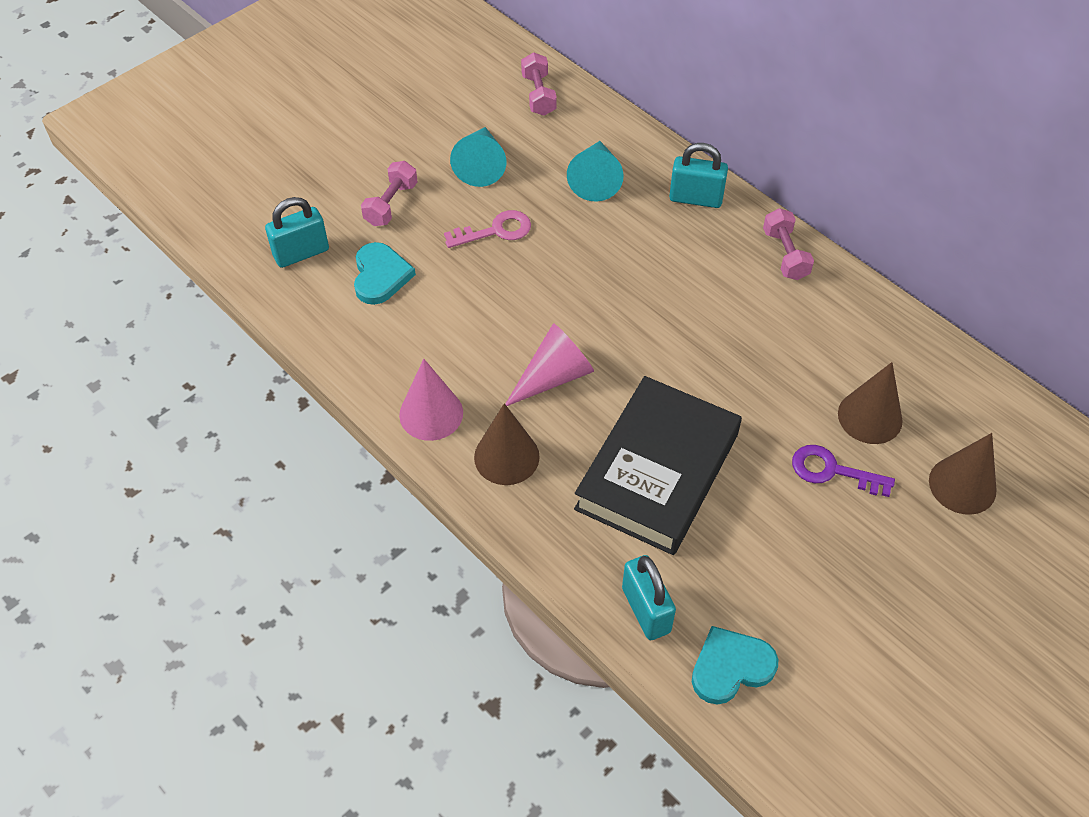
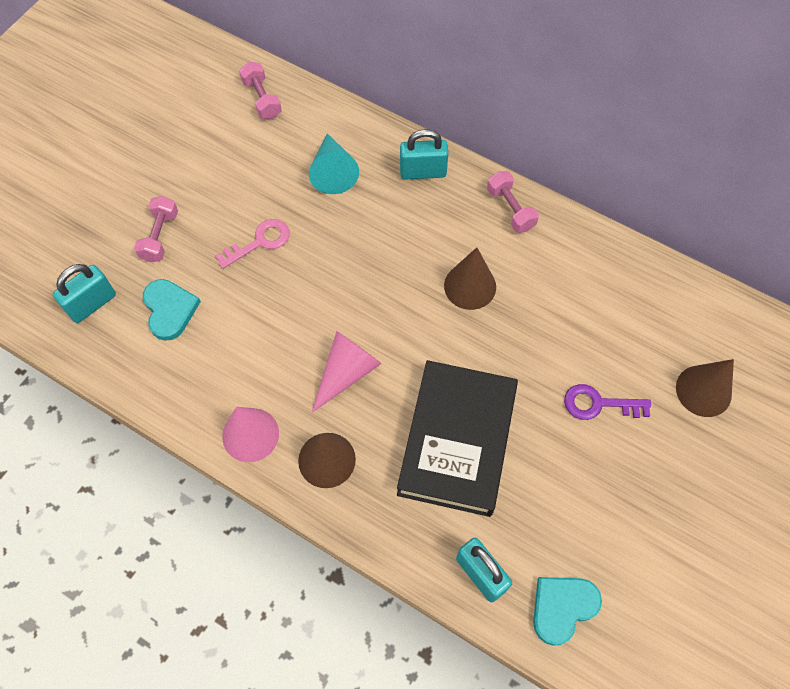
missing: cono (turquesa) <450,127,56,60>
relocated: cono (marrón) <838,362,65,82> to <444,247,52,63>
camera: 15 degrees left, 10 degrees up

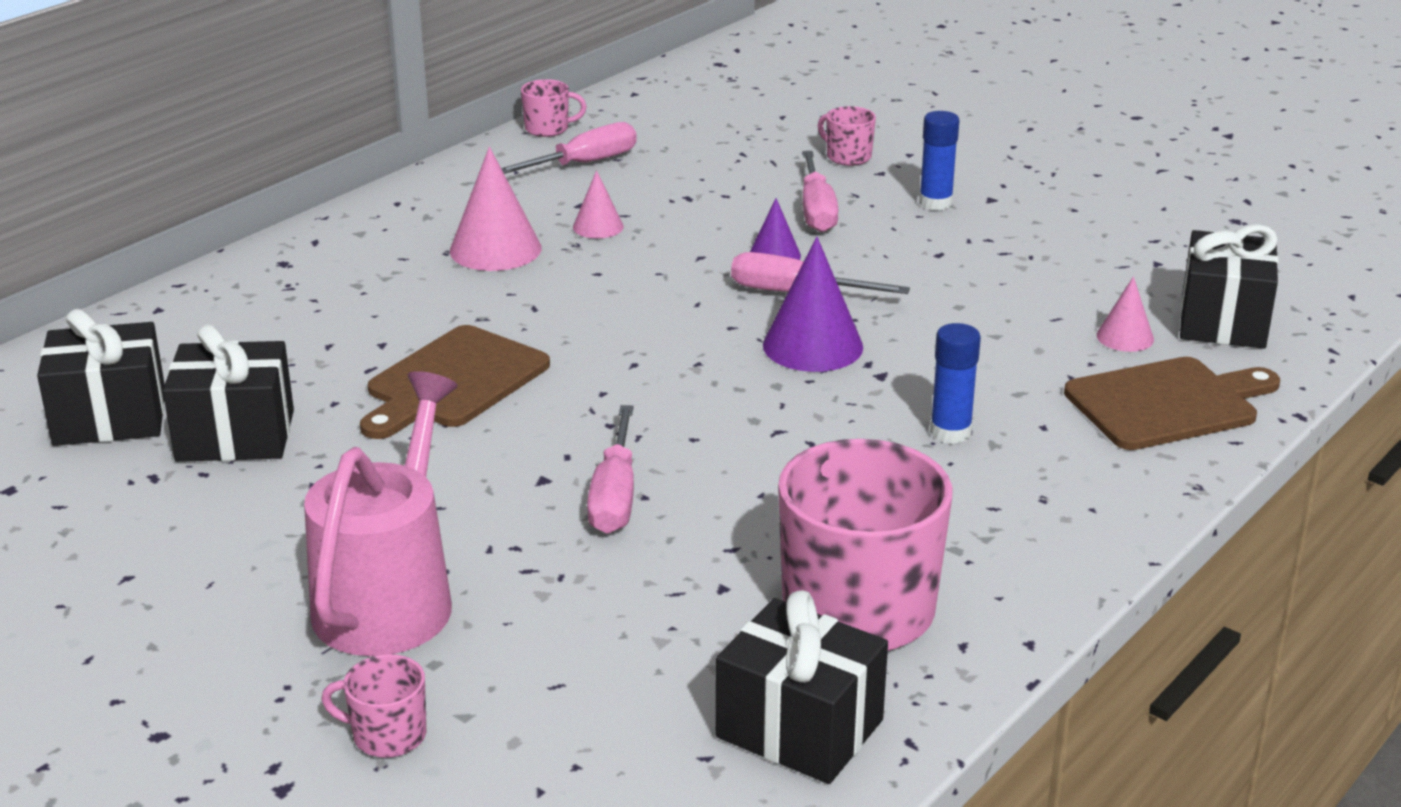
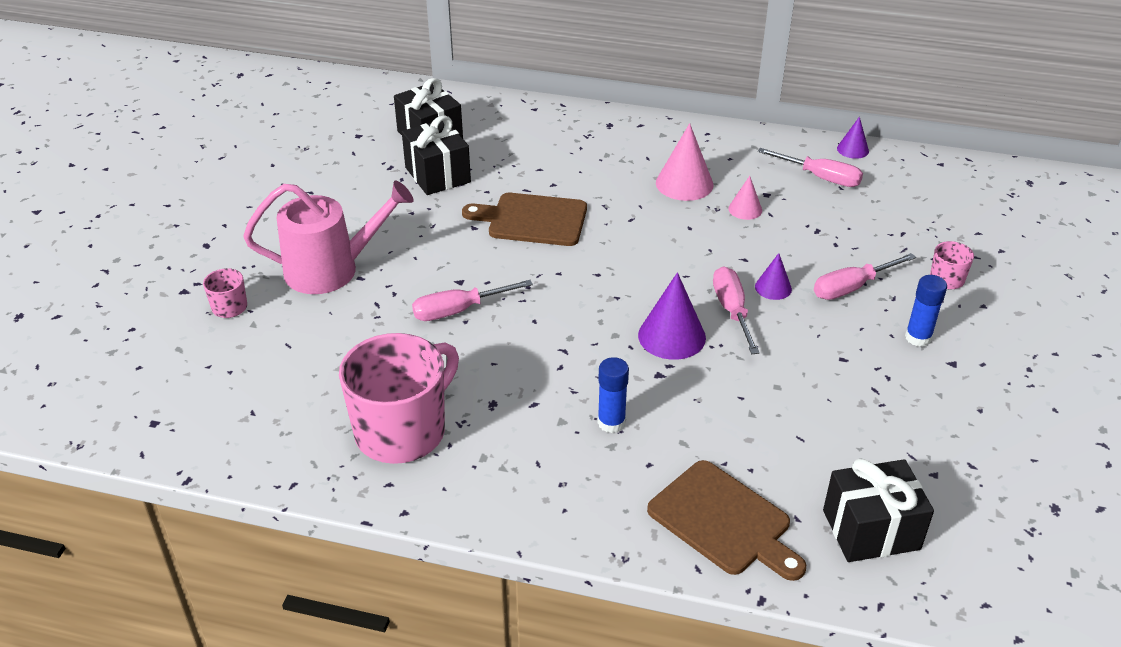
missing: regalo (negro) <716,591,172,193>; cono (rosa) <1097,277,57,75>
exchanged: taza (rosa) <521,79,66,58> to cono (morado) <837,117,32,42>
camera: 65 degrees right, 10 degrees up

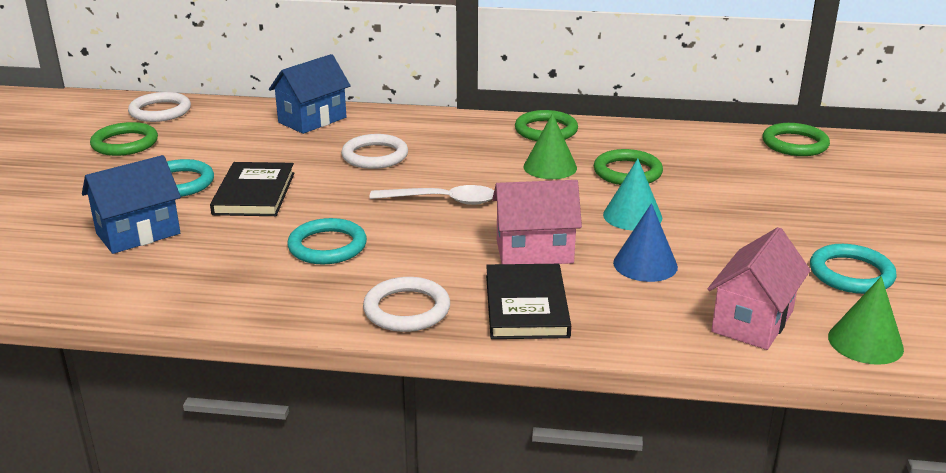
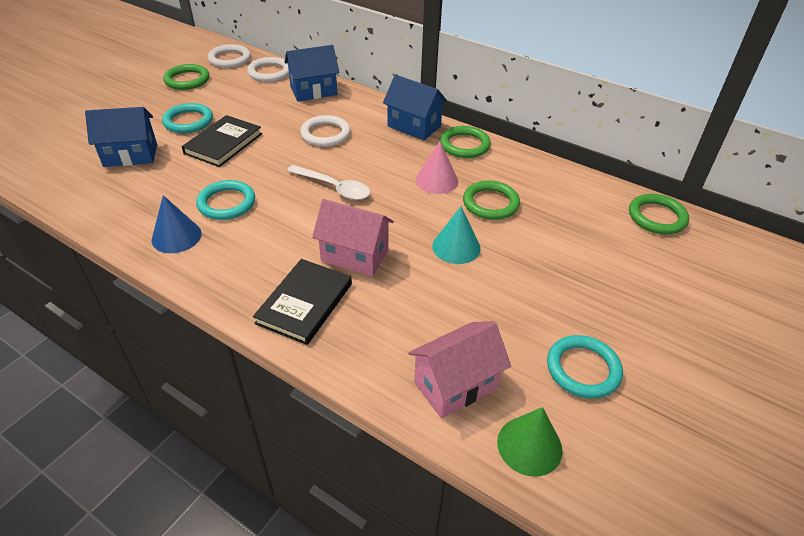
appeared: casa (azul) <383,75,64,65>
relocated: anillo (blanco) <363,277,87,55> to <247,57,42,25>; cono (azul) <613,203,65,79> to <152,195,49,58>
colour: cono (verde) <524,113,53,66> to cono (rosa) <416,141,42,53>
camera: 25 degrees right, 15 degrees up

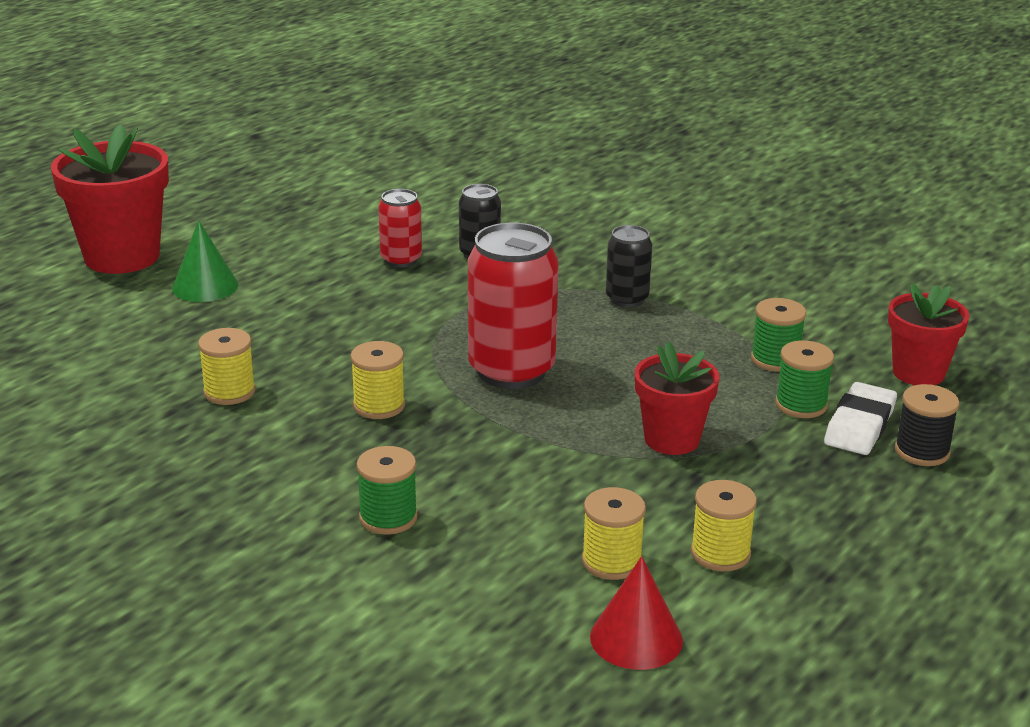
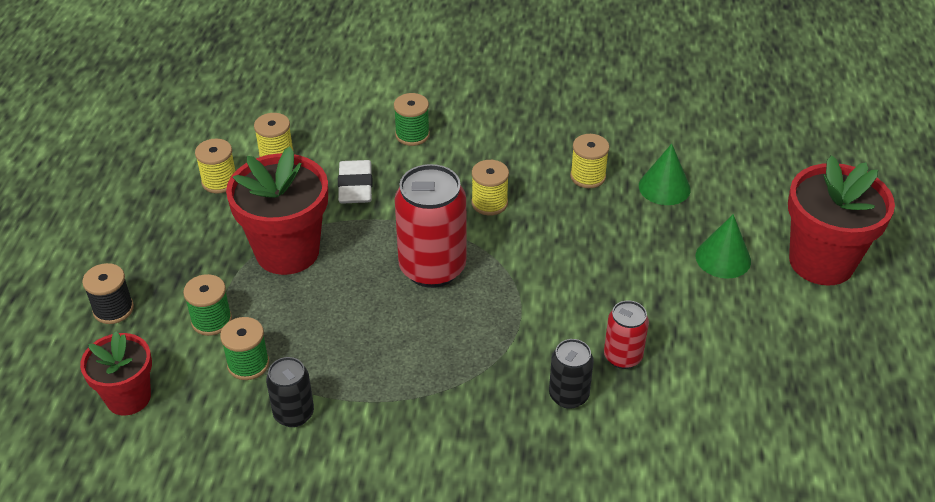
missing: cono (rojo) <590,556,93,114>
appeared: cono (verde) <639,144,52,61>
relocated: lata (negro) <606,225,46,82> to <266,357,48,70>; goma de borrar (blanco) <824,382,73,73> to <338,160,34,44>
size: maceta (rojo) <635,341,85,114> = <226,147,102,128> x1.63
camera: 150 degrees right, 15 degrees up

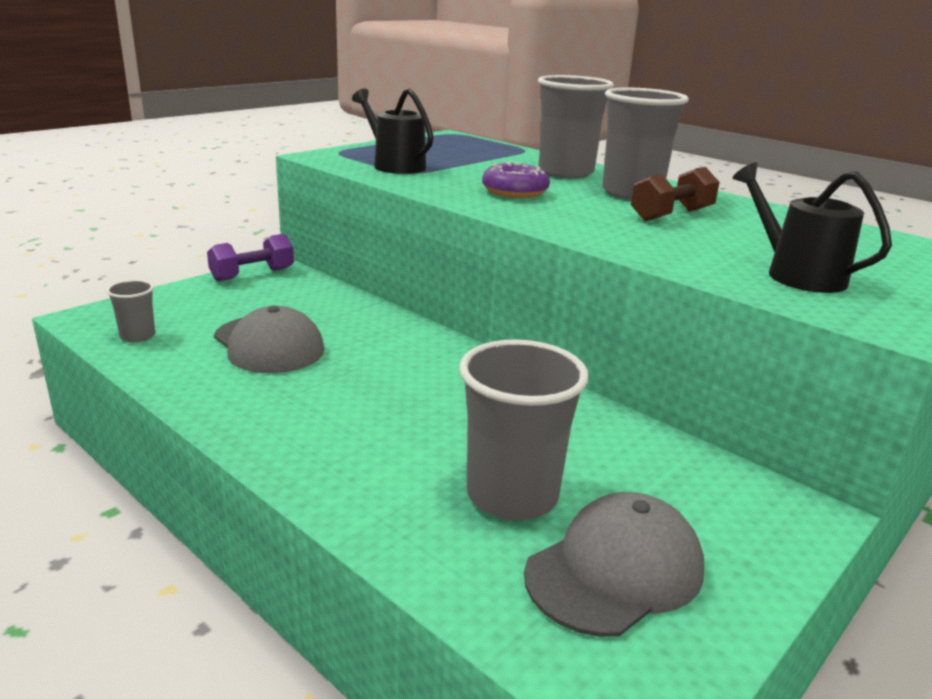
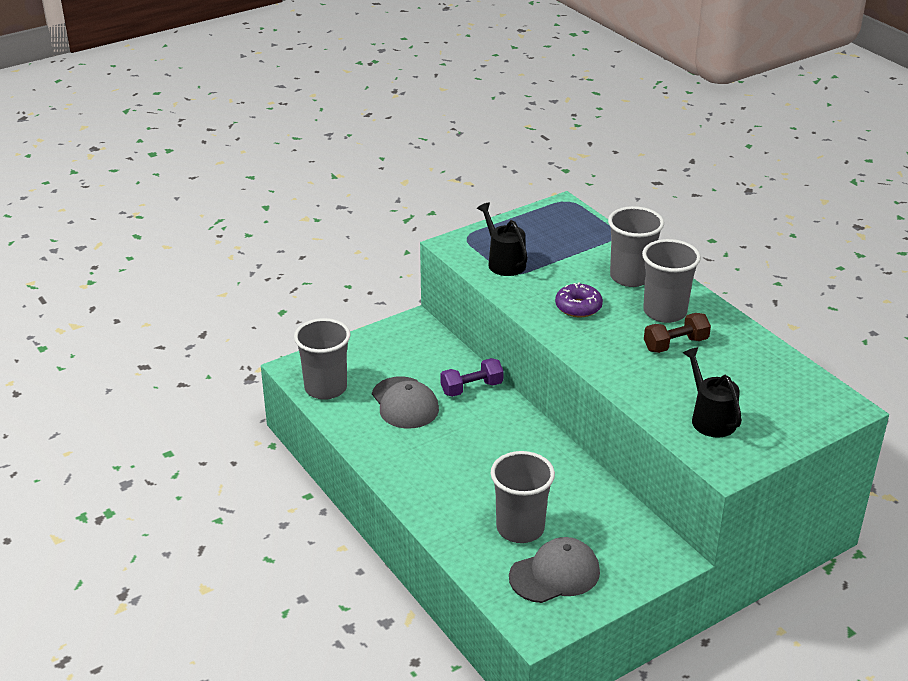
relocated: mancuerna (morado) <207,234,87,47> to <441,358,63,39>
size: vaso (gris) <106,280,49,62> = <294,318,56,82> x2.03
camera: 15 degrees right, 10 degrees up

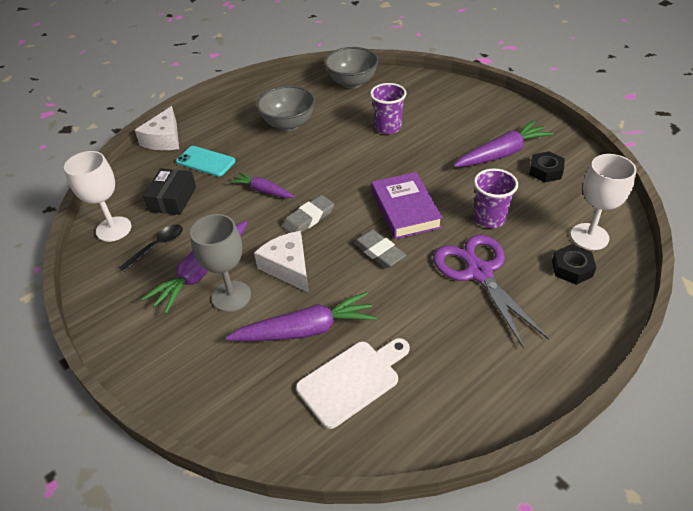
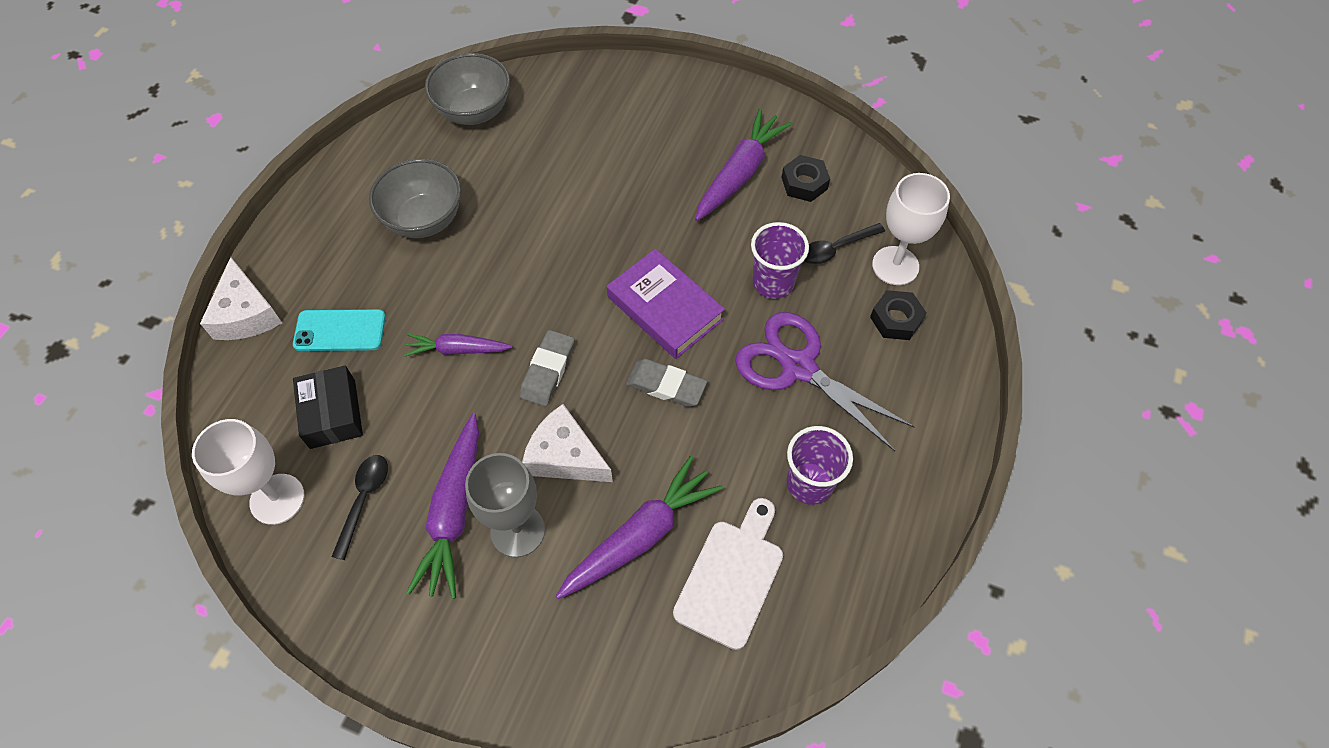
appeared: cuchara (negro) <804,223,81,41>
relocated: vaso (morado) <370,83,37,51> to <787,426,66,79>
camera: 30 degrees left, 15 degrees up

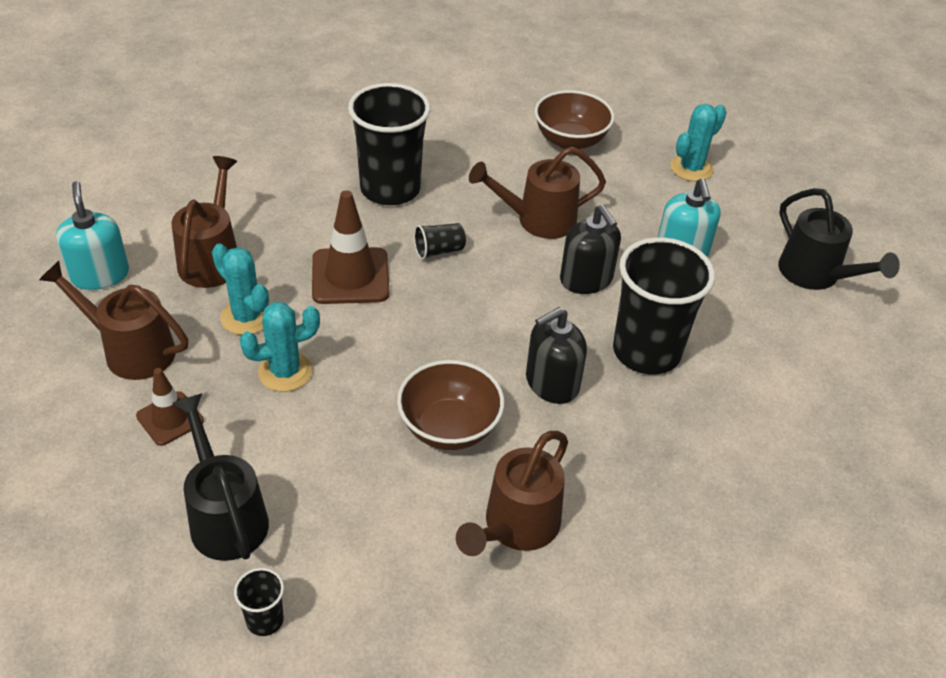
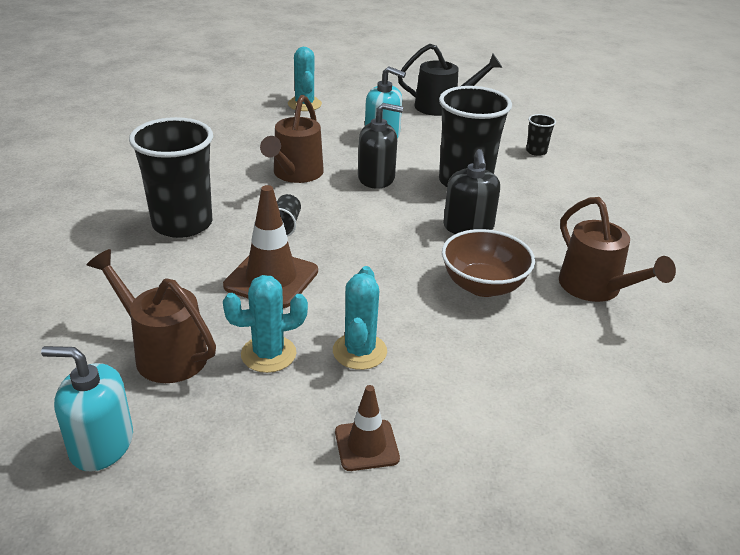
missing: regadera (marrón) <39,261,149,119>; regadera (negro) <173,393,96,168>; cuenco (marrón) <534,90,80,59>
relocated: vaso (negro) <234,568,50,68> to <526,114,30,42>
camera: 60 degrees left, 10 degrees down

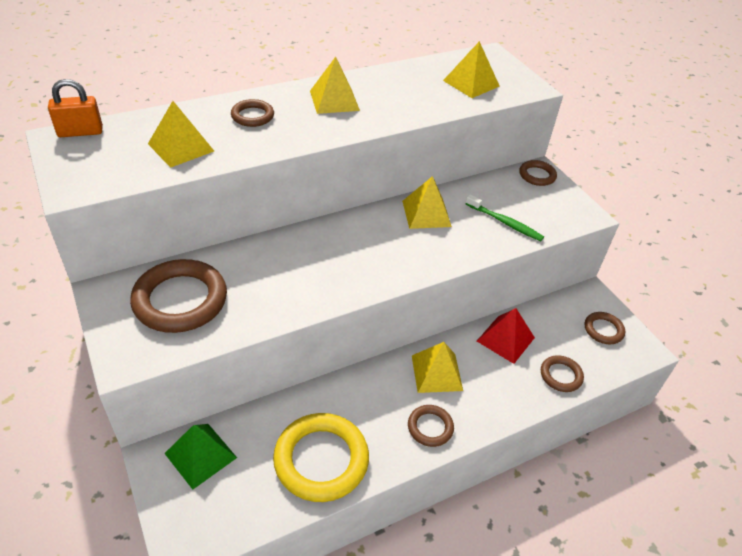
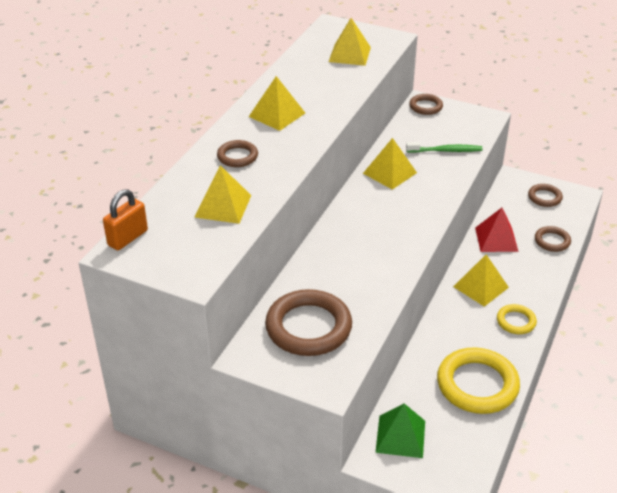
colour: anillo (marrón) <408,405,46,42> to anillo (amarillo) <497,304,40,30>
camera: 35 degrees left, 5 degrees down

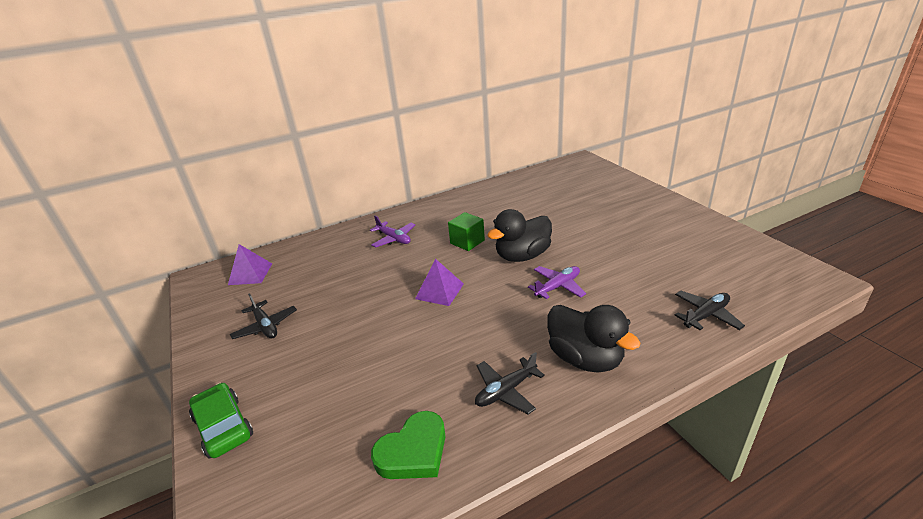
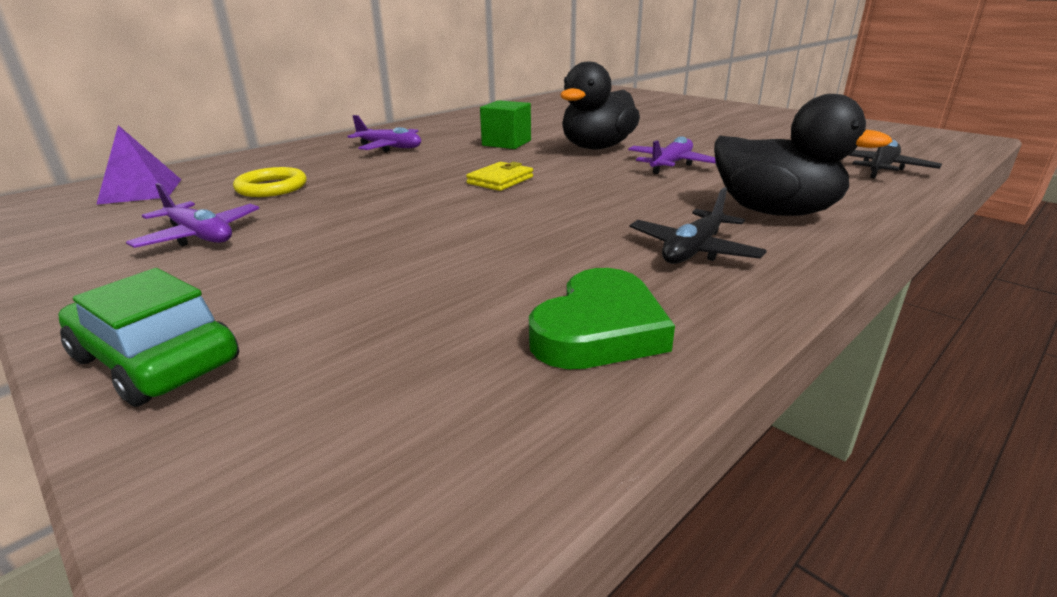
appeared: anillo (amarillo) <233,167,74,30>
exchanged: pirámide (morado) <415,259,49,47> to cartera (amarillo) <466,162,67,29>
colour: avión (negro) <230,293,67,46> to avión (morado) <126,183,133,65>
camera: 20 degrees left, 5 degrees down

